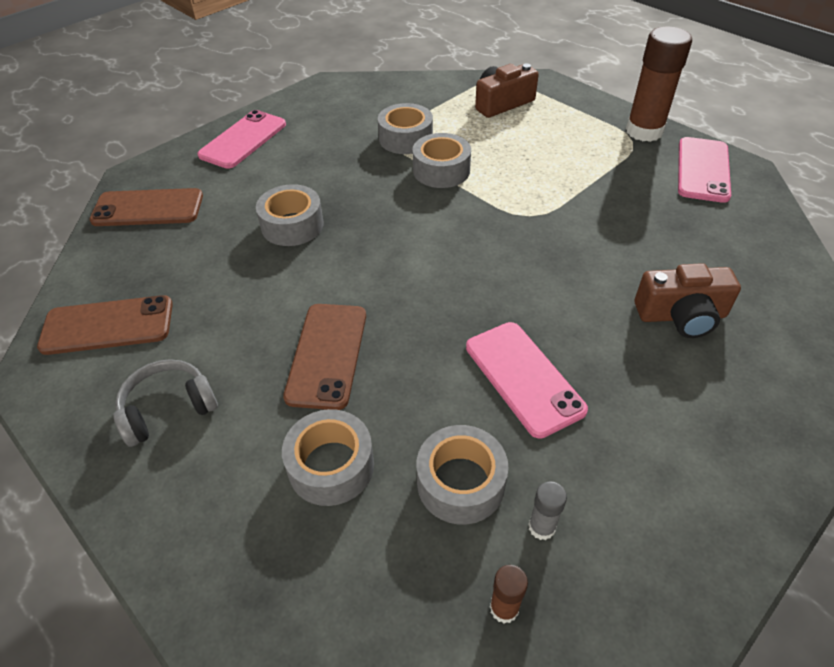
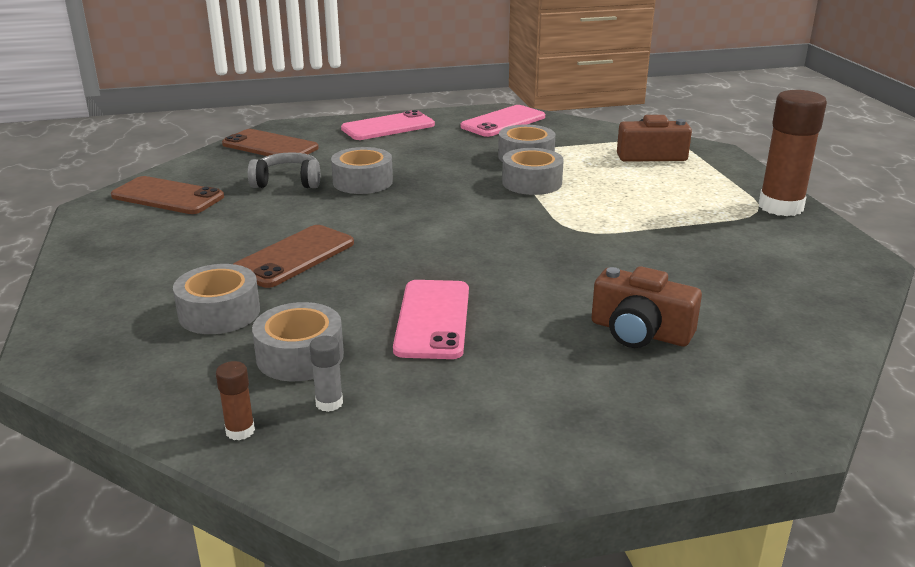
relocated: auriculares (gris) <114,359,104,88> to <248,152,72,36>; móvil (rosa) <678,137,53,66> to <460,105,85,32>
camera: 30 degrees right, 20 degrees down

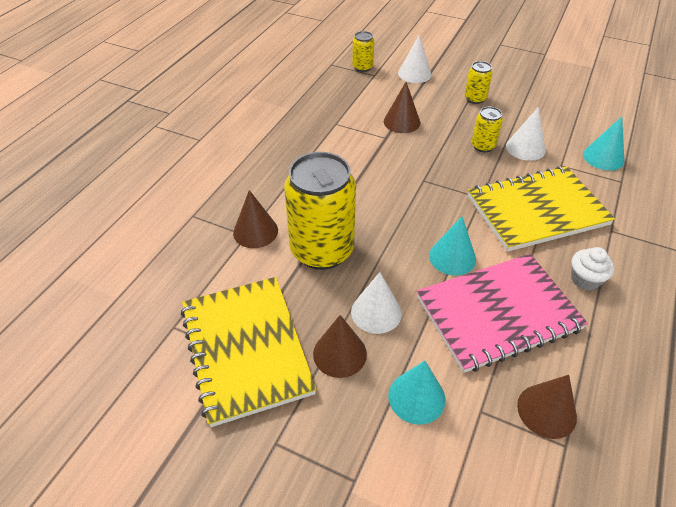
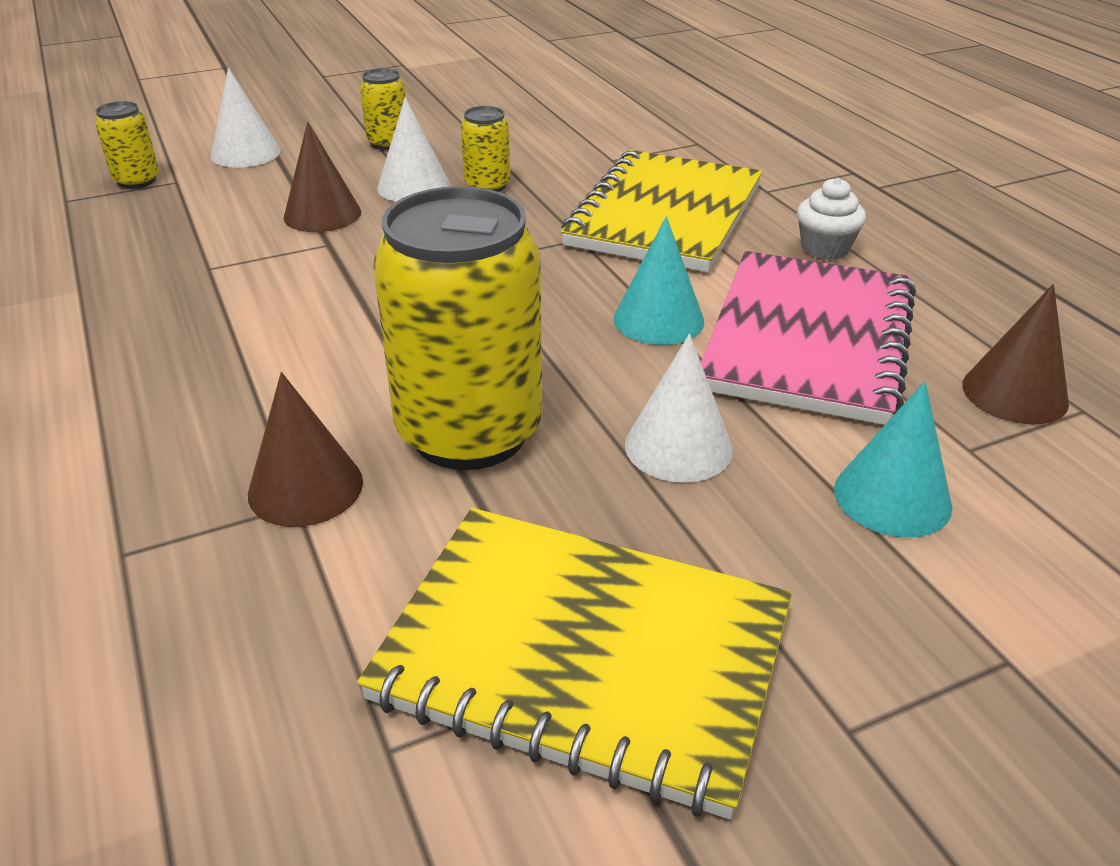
missing: cono (marrón) <313,315,54,63>; cono (turquesa) <583,117,41,54>
relocated: cono (blanco) <506,107,40,54> to <377,97,73,105>
camera: 50 degrees left, 10 degrees down

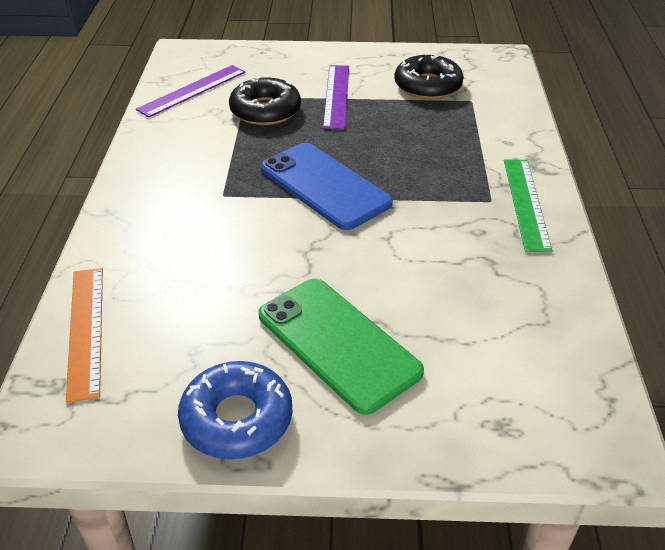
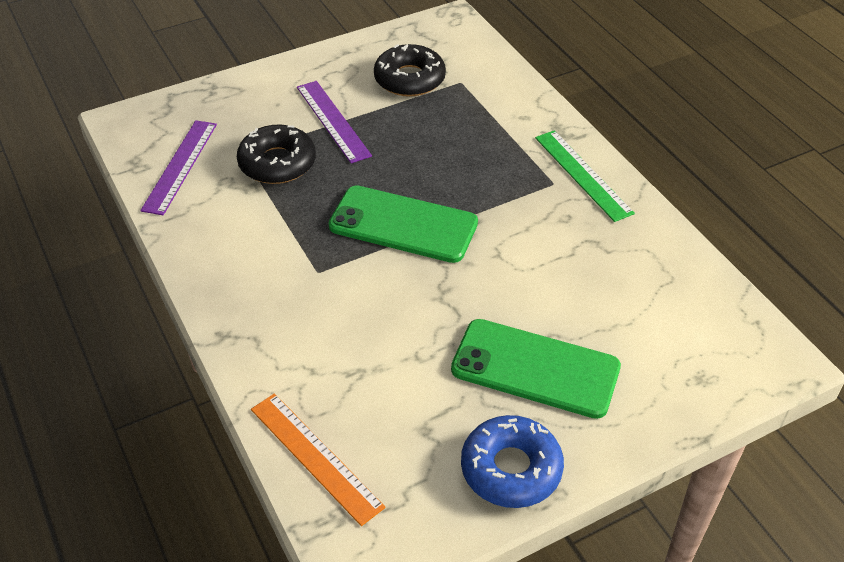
colour: móvil (azul) <261,143,132,87> to móvil (verde) <328,185,150,78>
camera: 30 degrees left, 5 degrees up

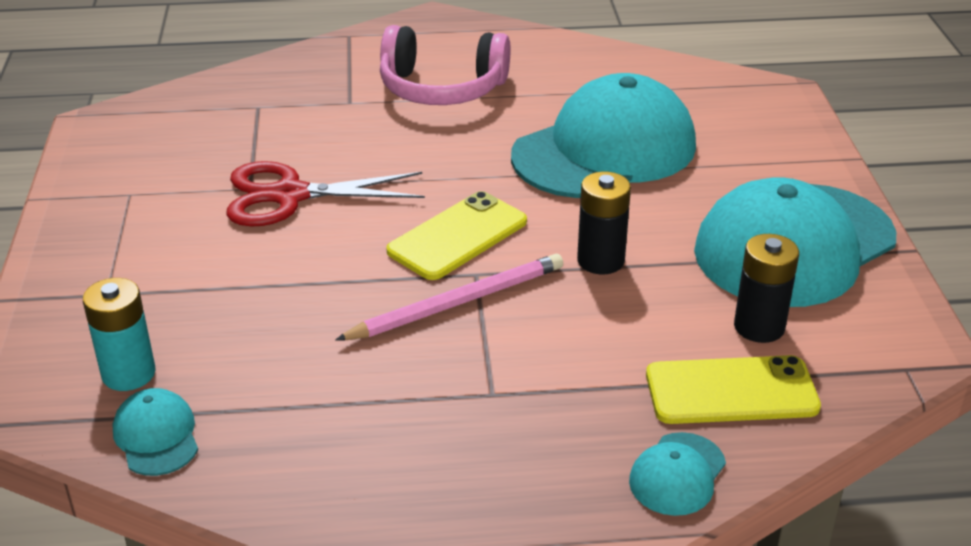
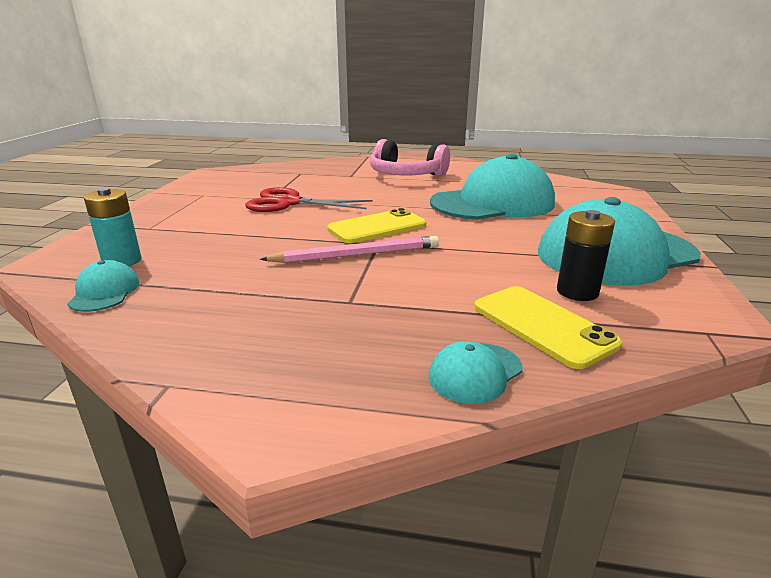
missing: pila (negro) <577,172,54,102>
spun: móvil (amarillo) <646,355,175,69> = <474,286,148,83> 45 degrees clockwise
camera: 15 degrees right, 10 degrees down

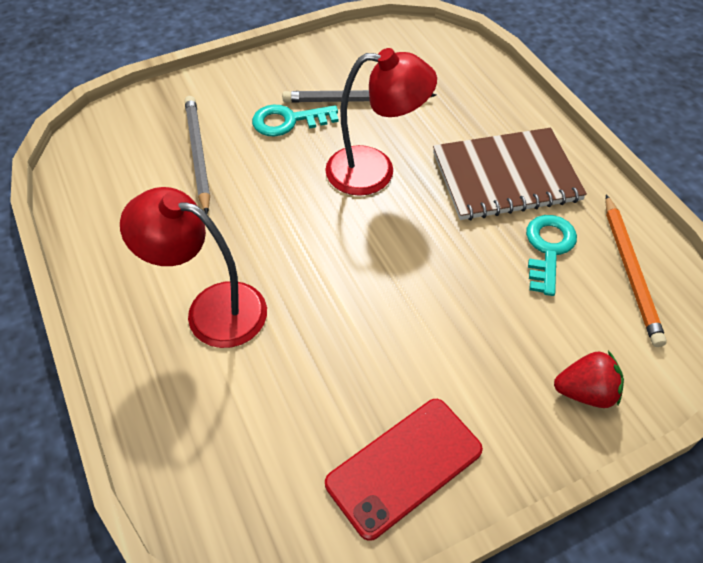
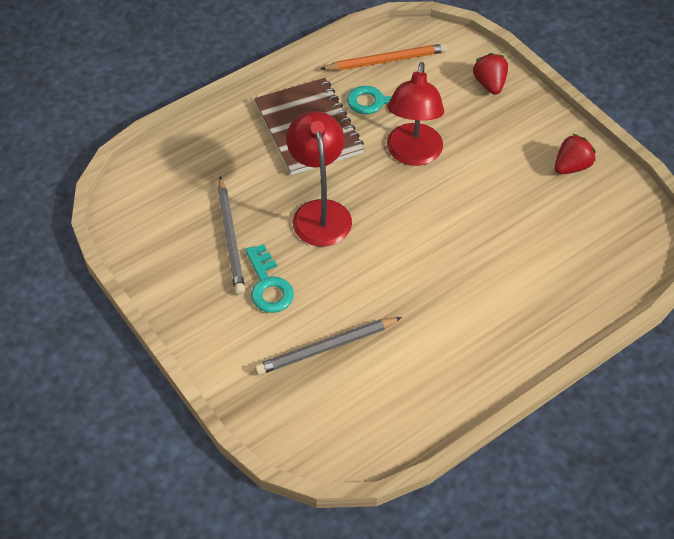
relocated: lámpara (rojo) <120,187,147,161> to <387,62,57,104>
exchanged: móvil (rojo) <325,399,158,142> to fresa (rojo) <555,134,41,40>
camera: 100 degrees left, 0 degrees up

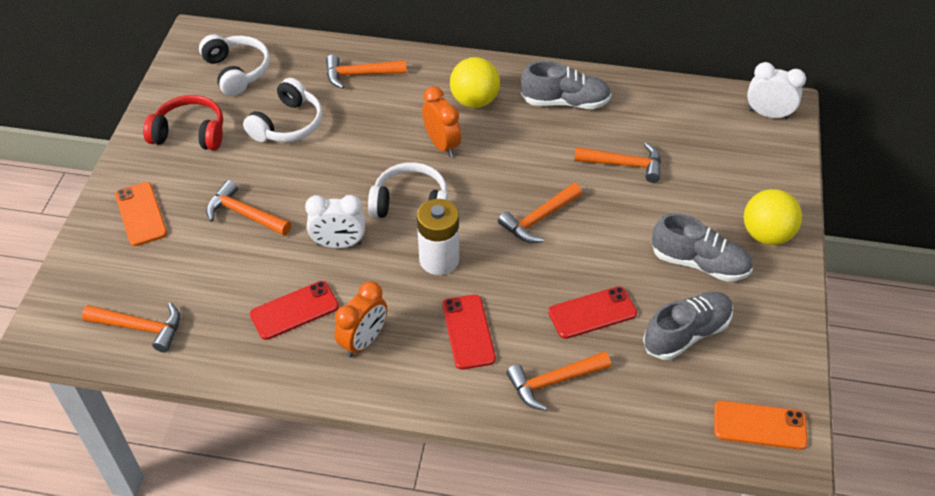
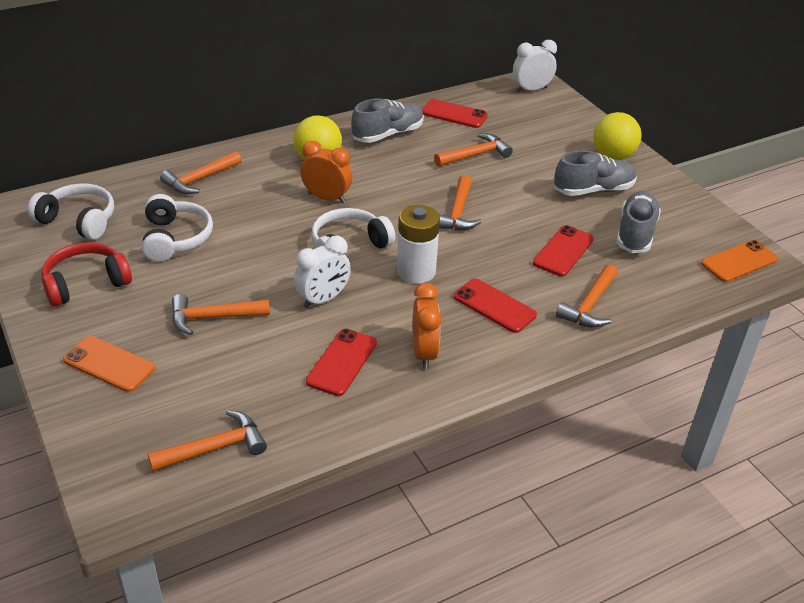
appeared: móvil (rojo) <422,99,66,29>
camera: 40 degrees left, 10 degrees down

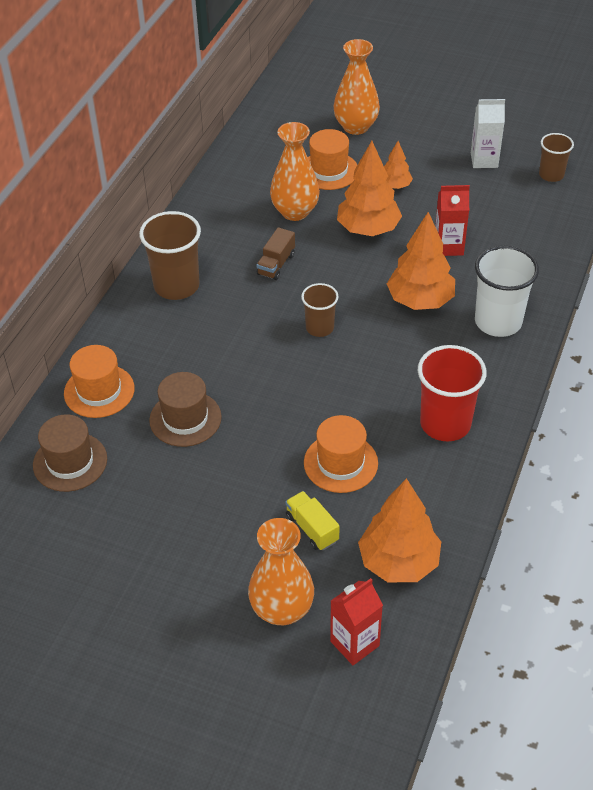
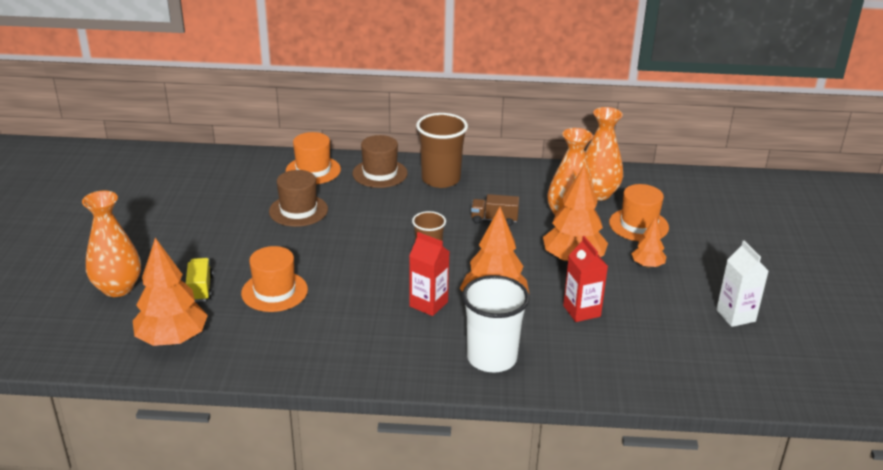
missing: vaso (rojo) <418,345,69,96>; vaso (marrón) <539,133,35,49>
relocated: sombrero (marrón) <33,414,74,78> to <352,135,56,53>; cartón de leche (rojo) <330,578,53,87> to <409,232,40,84>; florero (naranja) <334,39,46,96> to <585,107,38,94>
spun: camión (amarillo) <285,491,55,59> = <186,258,27,44> 45 degrees counterclockwise
camera: 70 degrees right, 15 degrees down

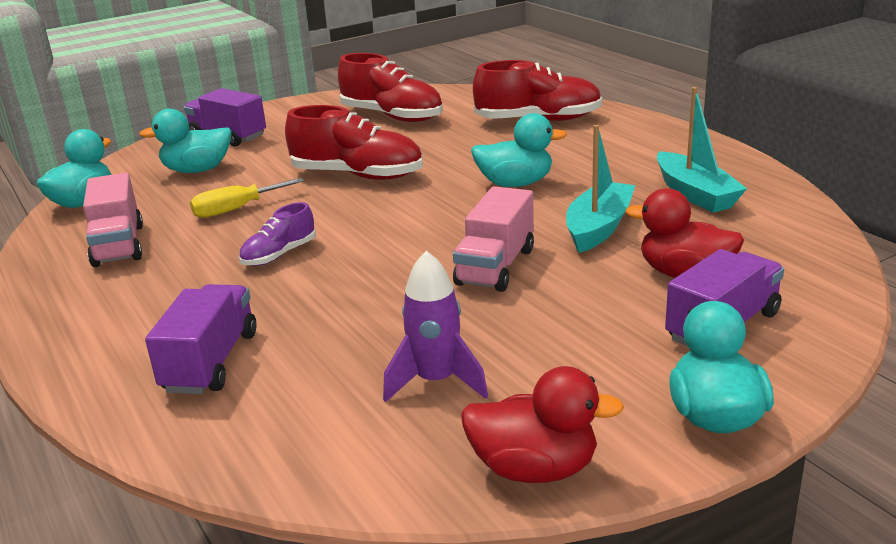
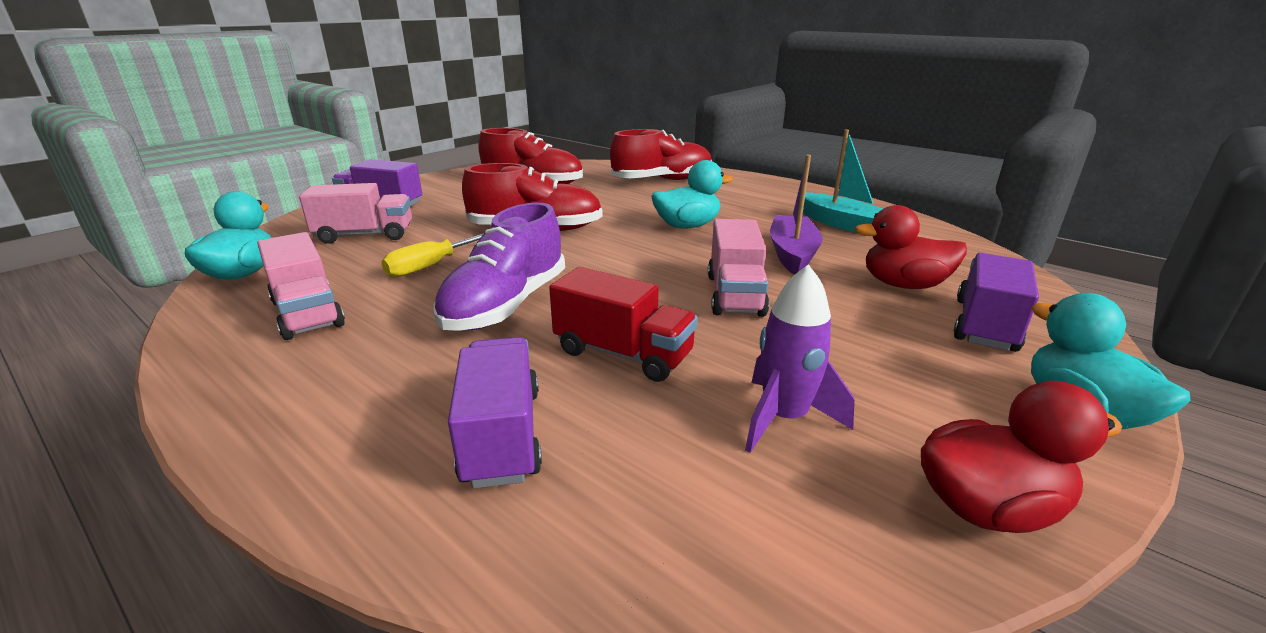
appeared: camión (rojo) <549,267,149,115>
exchanged: pato (turquesa) <139,109,93,64> to camión (rosa) <299,183,113,61>
colour: barco (turquesa) <566,125,69,128> to barco (morado) <770,155,52,120>
size: zapato (morado) <239,202,77,64> = <434,203,131,128> x1.85
camera: 20 degrees left, 0 degrees up

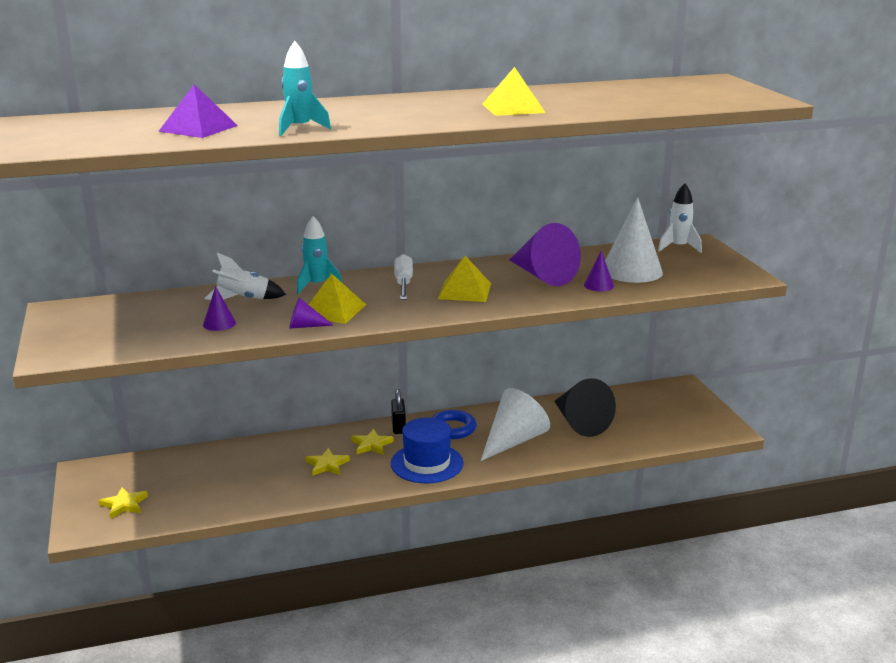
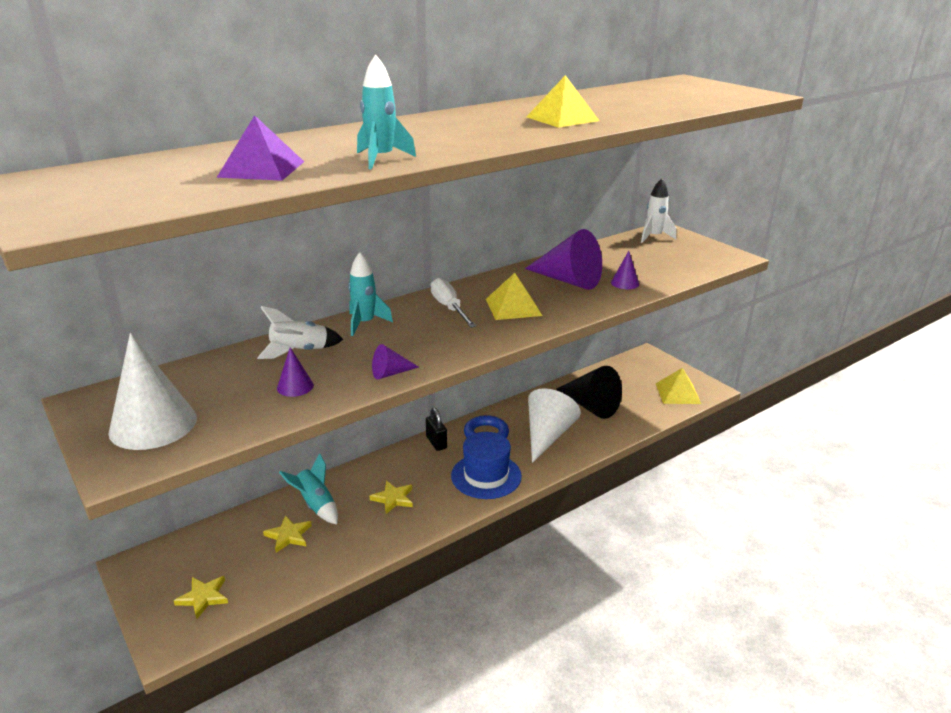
appeared: cohete (turquesa) <279,453,59,71>
relocated: pirámide (amarillo) <309,273,57,51> to <656,368,45,36>; estrella (amarillo) <351,429,43,26> to <263,515,49,38>; cono (blanco) <605,197,58,86> to <108,333,89,117>
camera: 20 degrees left, 5 degrees up

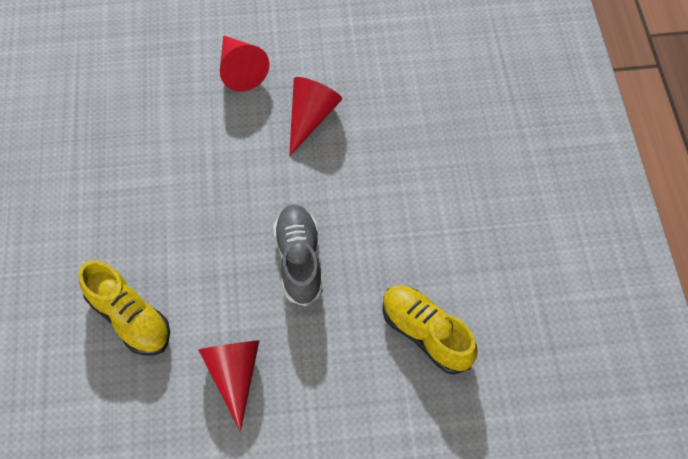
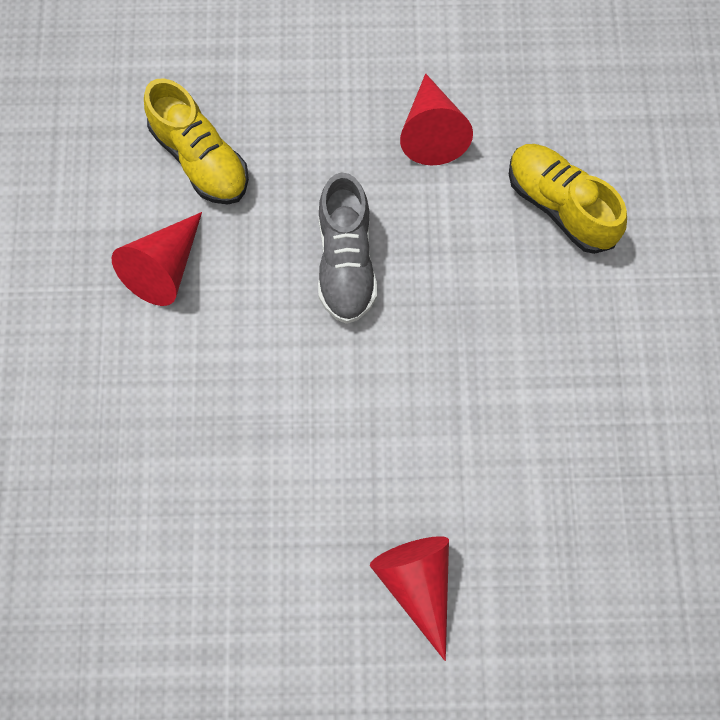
relocated: cono (rojo) <289,77,53,79> to <112,212,90,94>
camera: 175 degrees left, 10 degrees up

